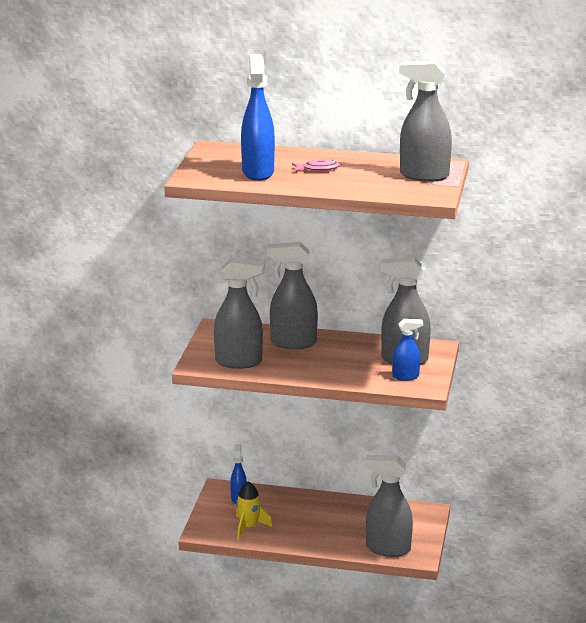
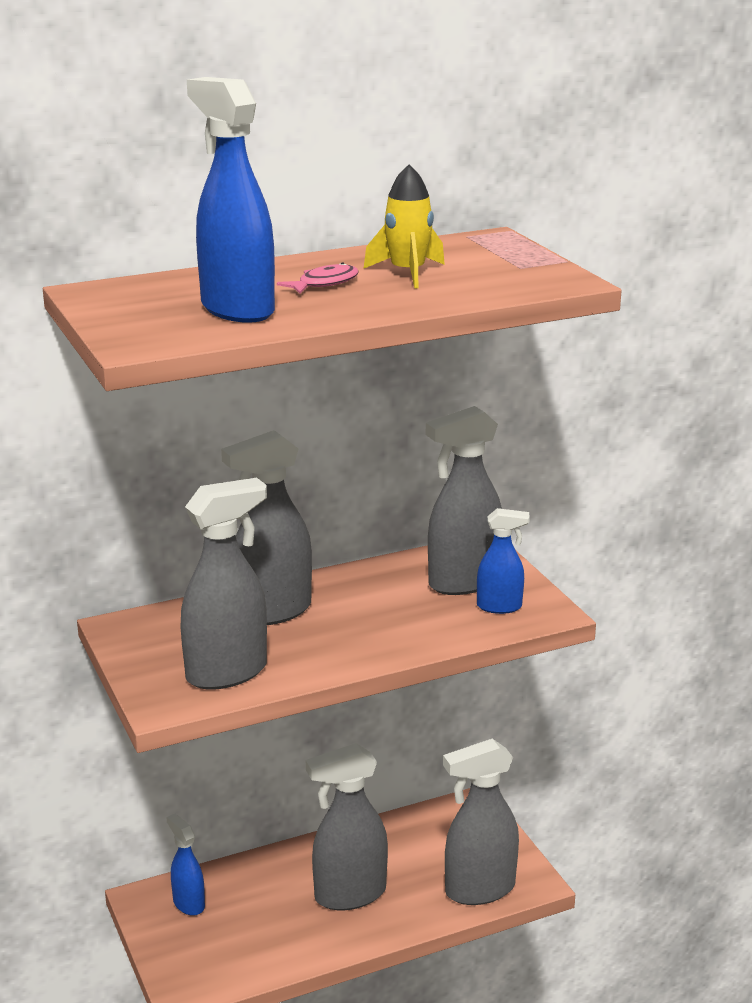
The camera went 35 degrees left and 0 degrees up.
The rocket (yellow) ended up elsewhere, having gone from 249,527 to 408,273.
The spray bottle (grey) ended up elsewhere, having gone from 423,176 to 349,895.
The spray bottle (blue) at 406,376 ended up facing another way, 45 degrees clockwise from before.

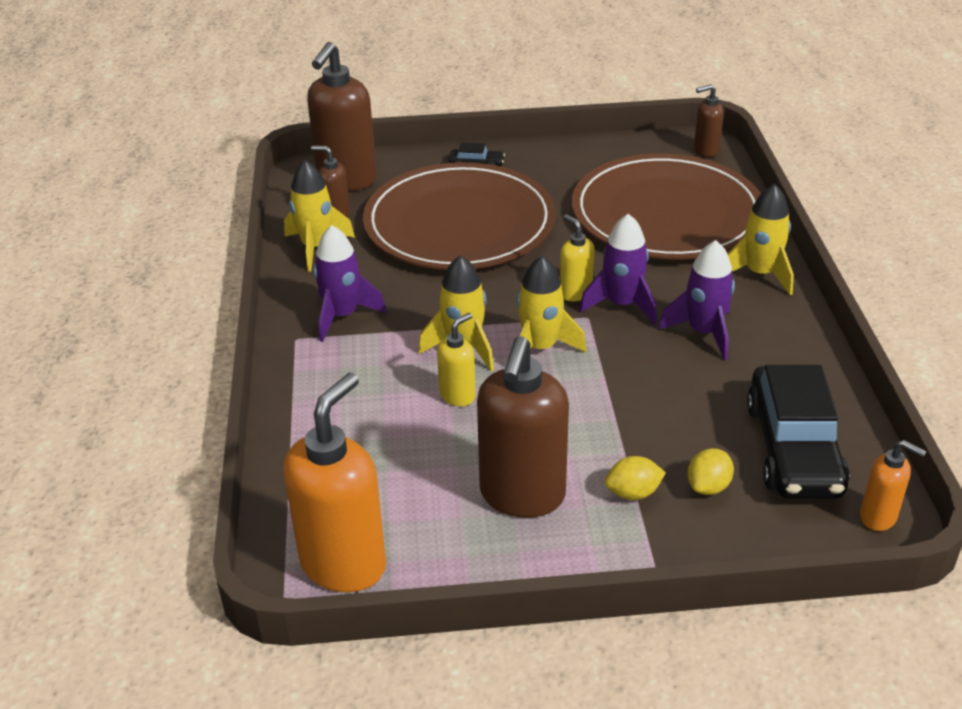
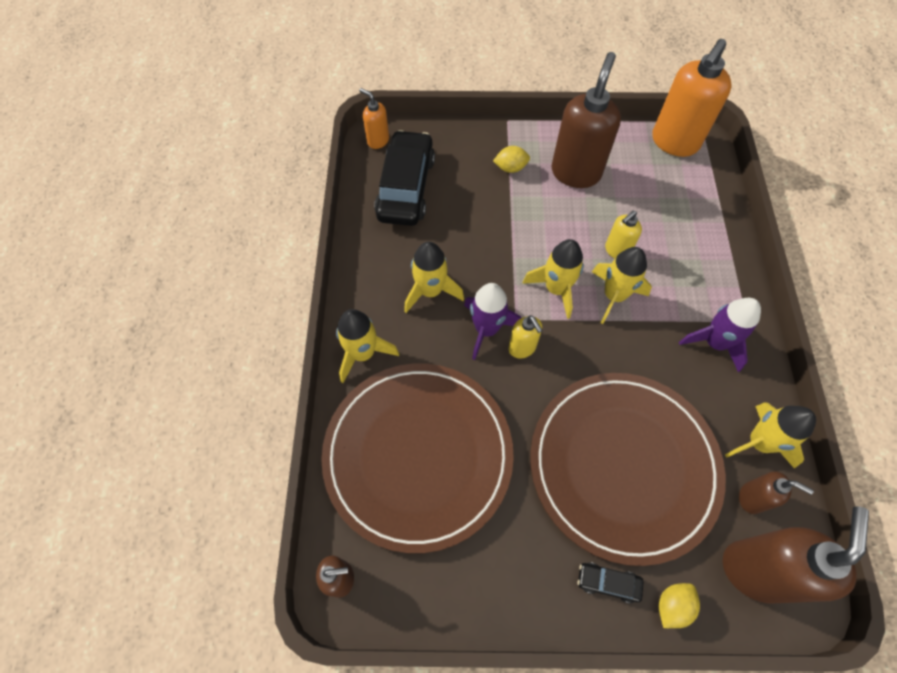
The camera went 175 degrees left and 25 degrees up.
The lemon (yellow) ended up elsewhere, having gone from 708,486 to 672,605.
What was the rocket (purple) at 704,332 turned into the rocket (yellow) at 430,291.

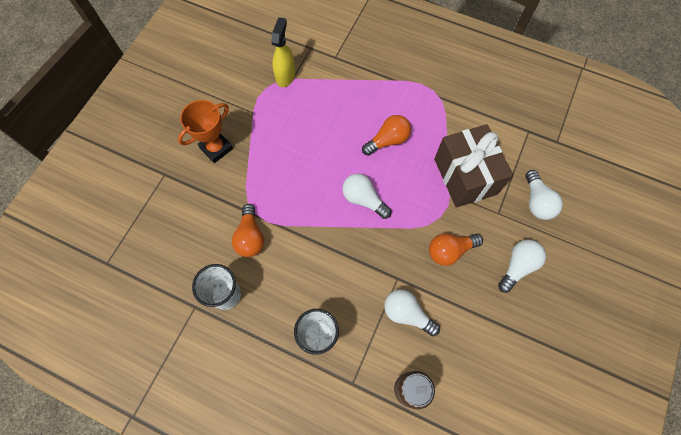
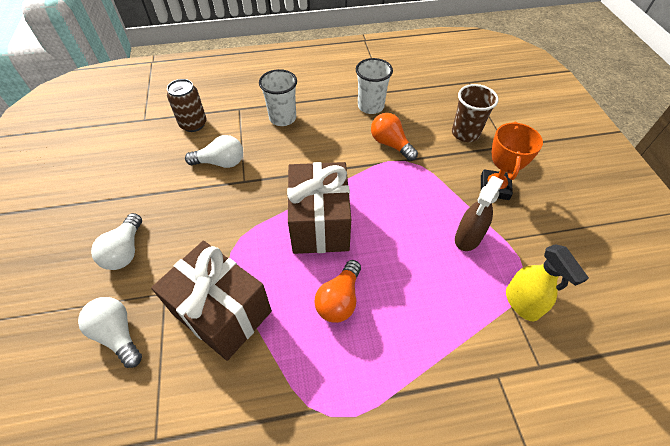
The camera went 145 degrees right and 15 degrees down.
The second view lost the light bulb (orange) at 449,251.
The second view gained the cup (brown) at 465,133.
The second view gained the spray bottle (brown) at 468,238.
Where the light bulb (white) stood at 363,199, the gift (brown) came to stand at 320,224.

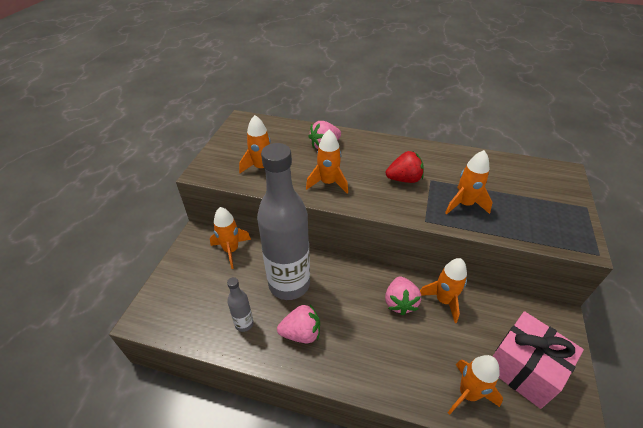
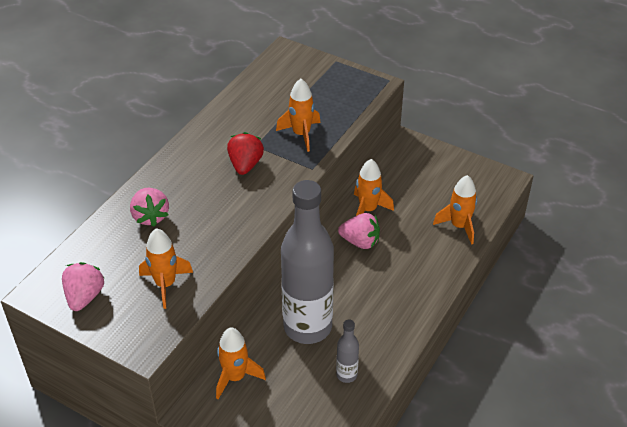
The camera went 75 degrees left and 0 degrees up.
The second view lost the rocket (orange) at 328,183.
The second view lost the gift (pink) at 523,368.
The strawberry (pink) ended up elsewhere, having gone from 301,333 to 84,297.

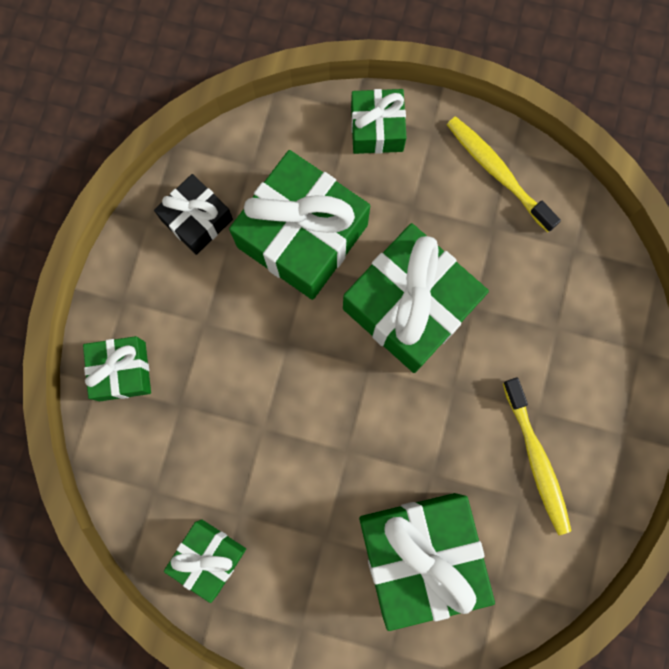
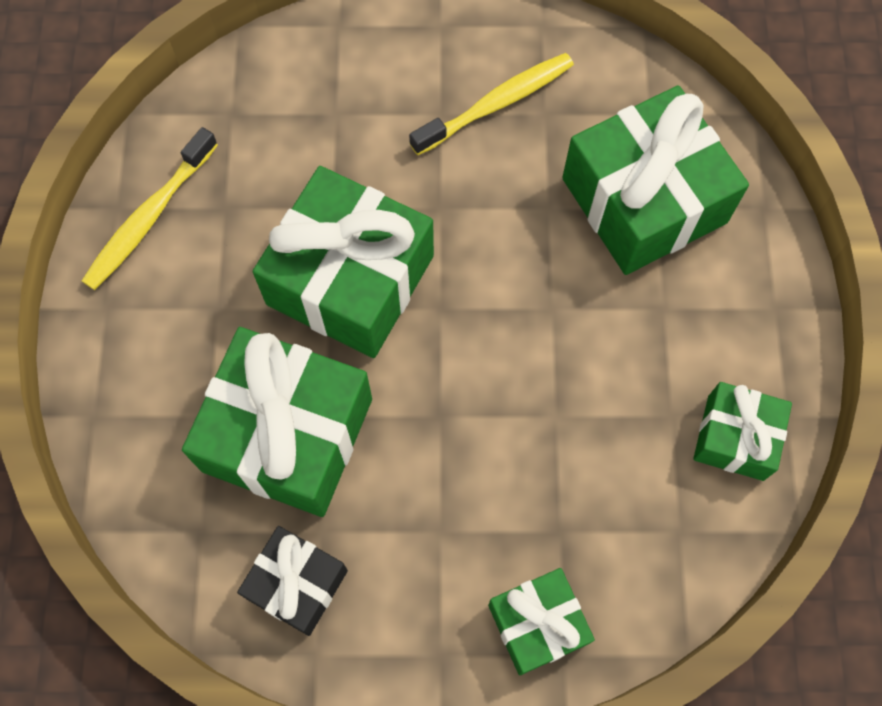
The camera went 105 degrees left and 10 degrees down.
The second view lost the gift (green) at 377,129.

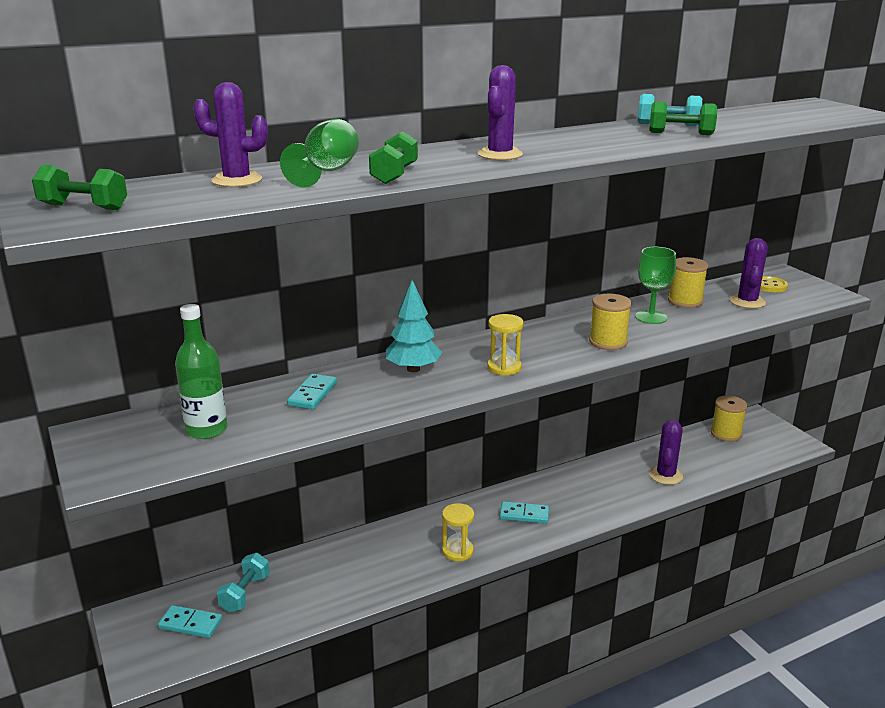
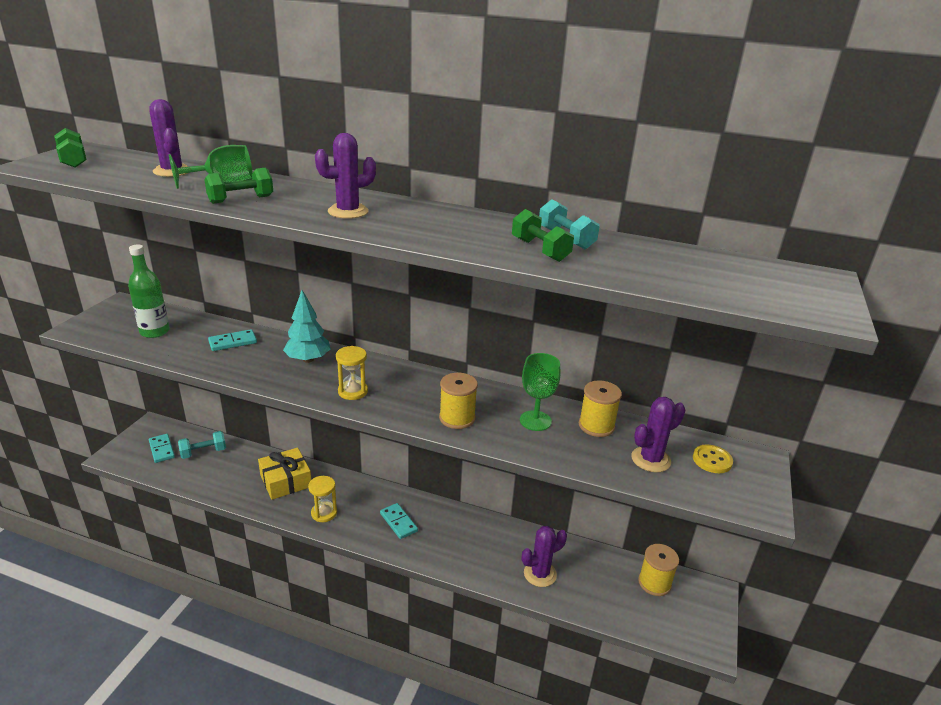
The camera went 45 degrees right and 5 degrees up.
The second view gained the gift (yellow) at 286,481.

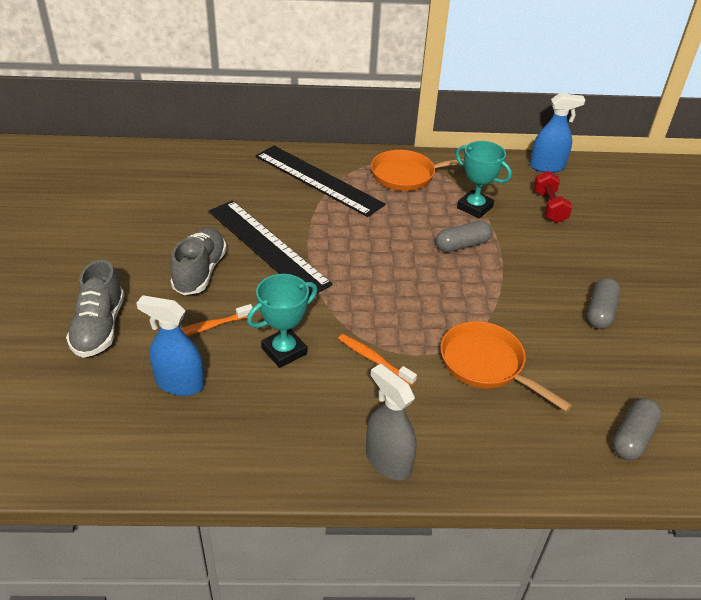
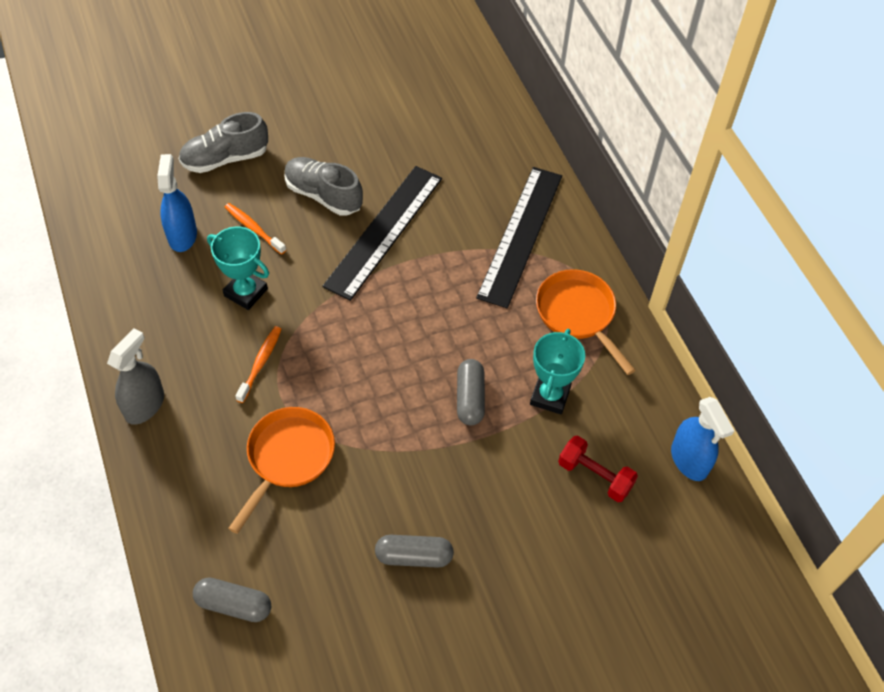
The camera went 70 degrees right and 15 degrees up.
The shoe (grey) at 200,272 ended up facing another way, 135 degrees counterclockwise from before.
The capsule (grey) at 462,245 ended up facing another way, 45 degrees clockwise from before.
The dumbbell (red) at 549,207 ended up facing another way, 60 degrees clockwise from before.

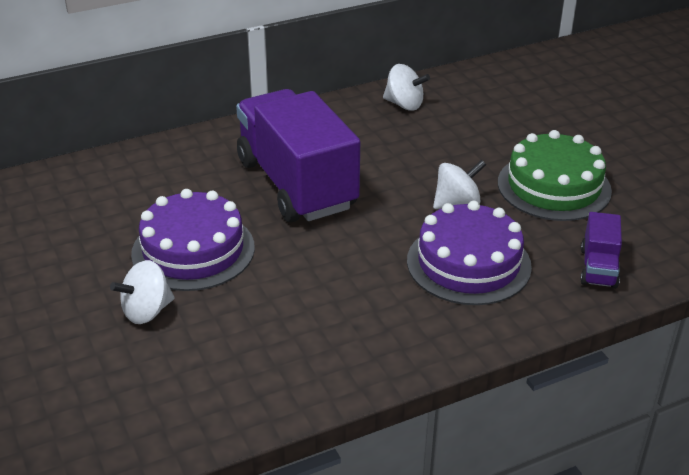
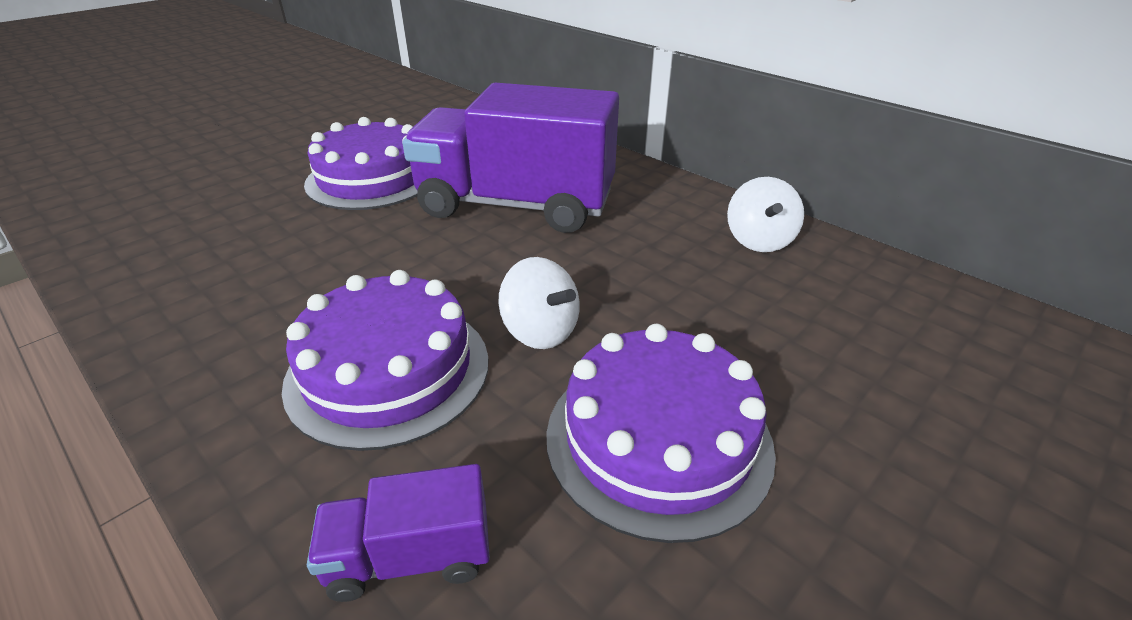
The camera went 70 degrees right and 0 degrees up.
The second view lost the spinning top (white) at 147,311.
What was the cake (green) at 554,186 turned into the cake (purple) at 658,439.
The truck (purple) at 296,184 ended up facing another way, 120 degrees counterclockwise from before.

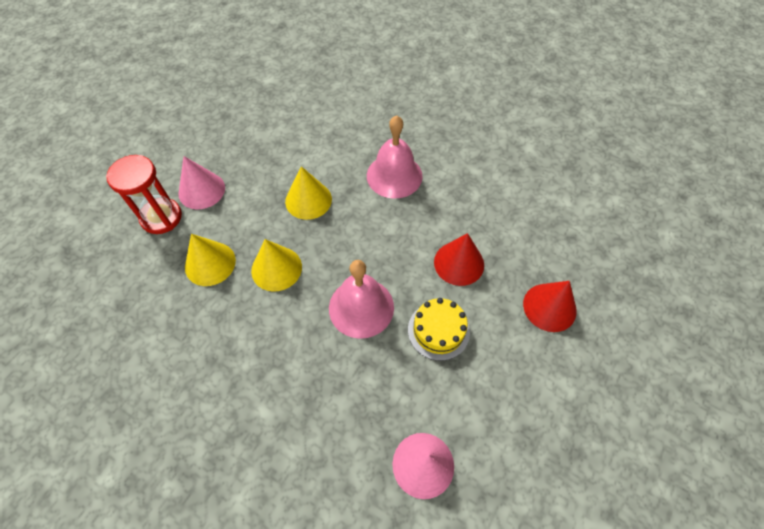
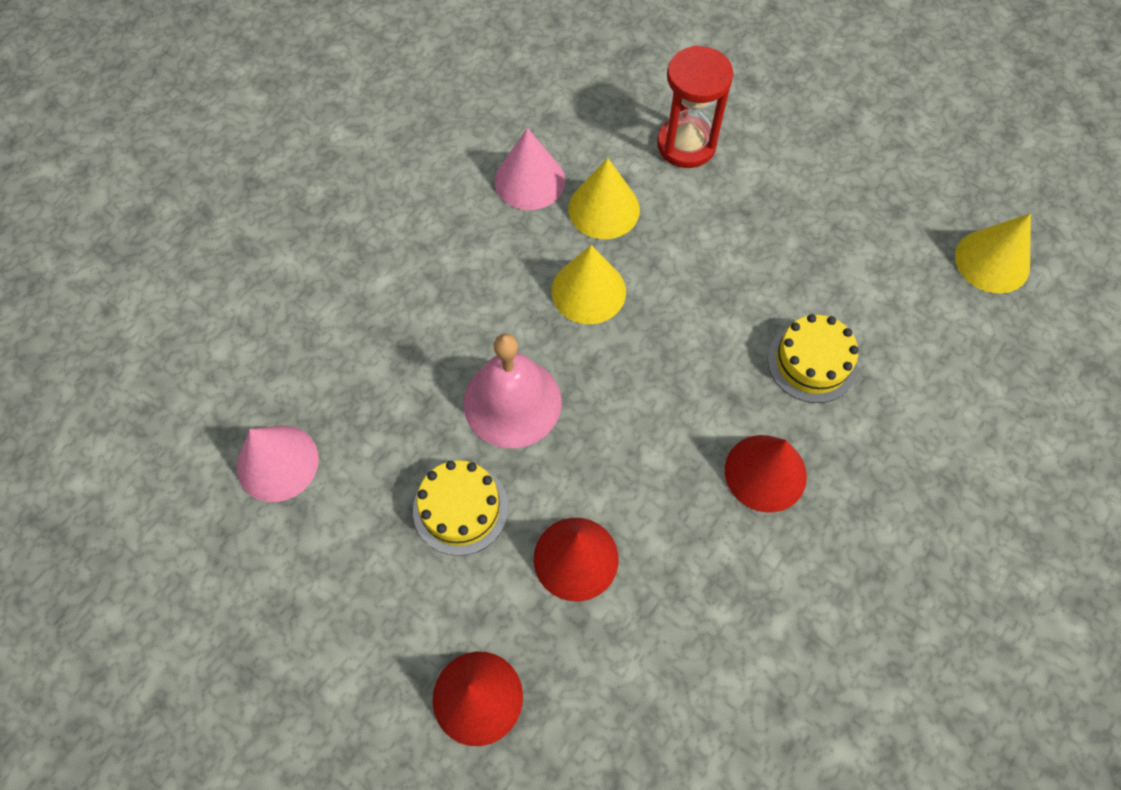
The camera went 95 degrees right and 5 degrees up.
The second view gained the cake (yellow) at 812,362.
The cone (pink) ended up elsewhere, having gone from 201,190 to 529,180.
The cone (yellow) ended up elsewhere, having gone from 308,200 to 992,261.
Where the bell (pink) stood at 394,175, the cone (red) came to stand at 765,473.

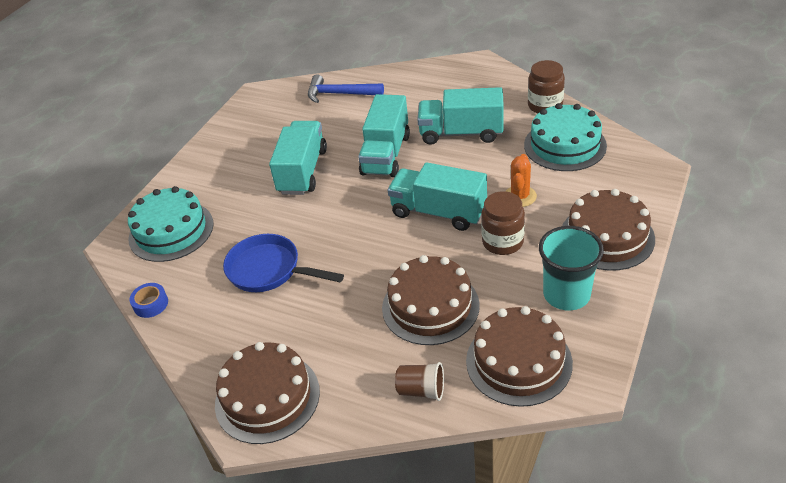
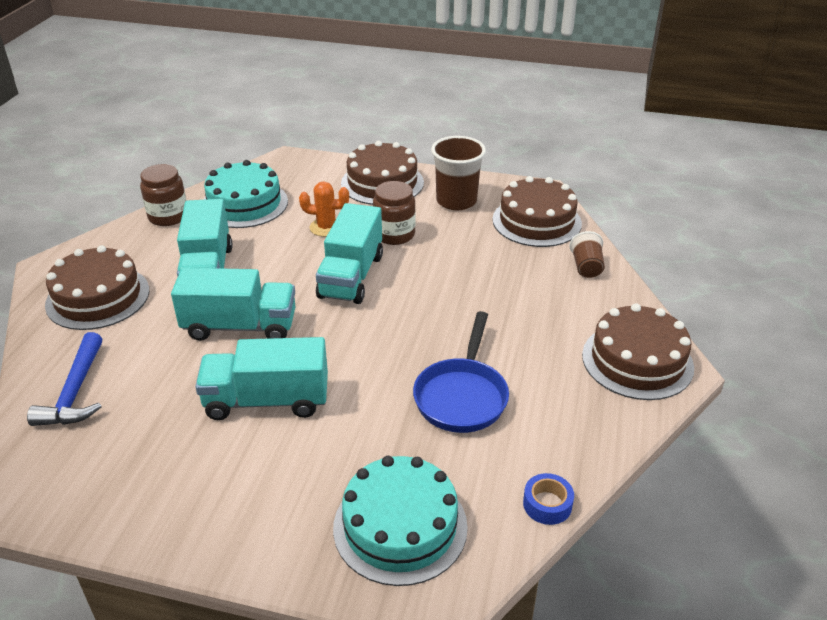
The camera went 105 degrees left and 5 degrees down.
The cake (brown) ended up elsewhere, having gone from 430,306 to 98,297.
What was the cup (turquoise) at 566,294 turned into the cup (brown) at 456,201.

